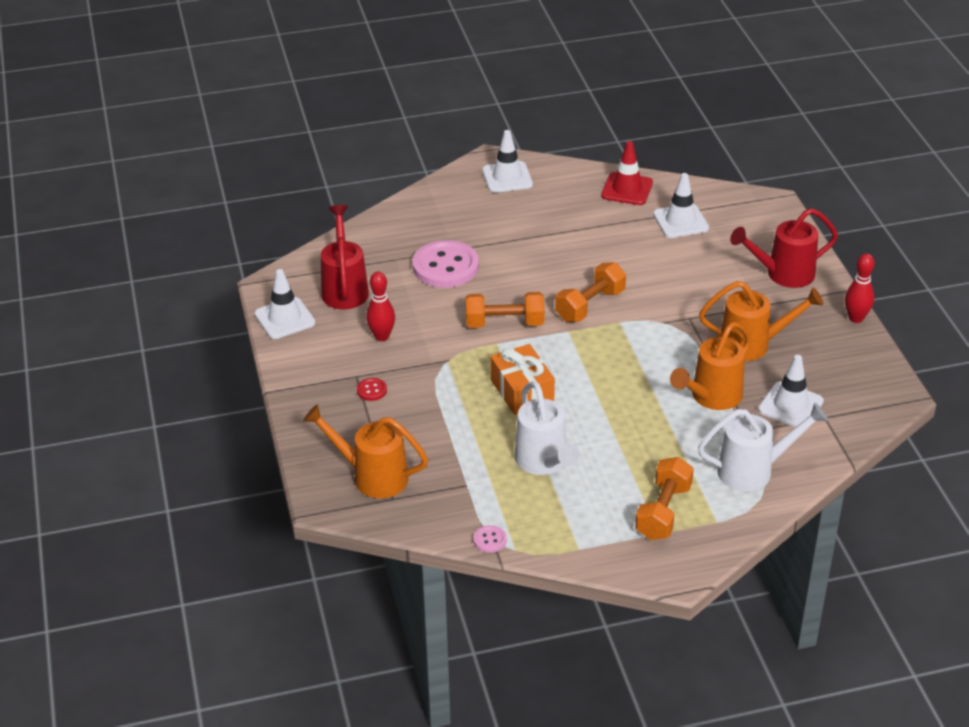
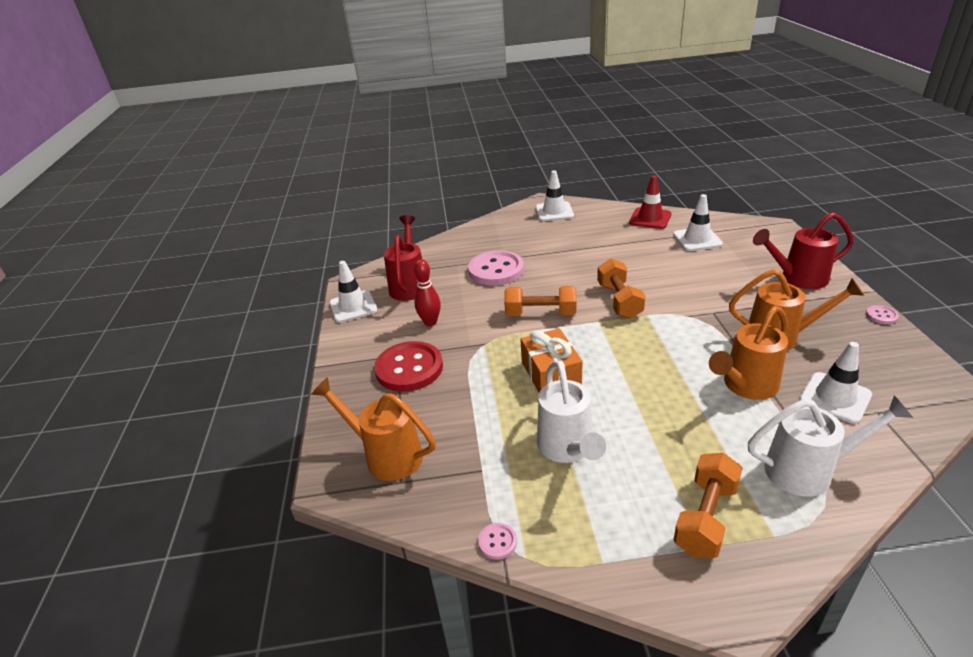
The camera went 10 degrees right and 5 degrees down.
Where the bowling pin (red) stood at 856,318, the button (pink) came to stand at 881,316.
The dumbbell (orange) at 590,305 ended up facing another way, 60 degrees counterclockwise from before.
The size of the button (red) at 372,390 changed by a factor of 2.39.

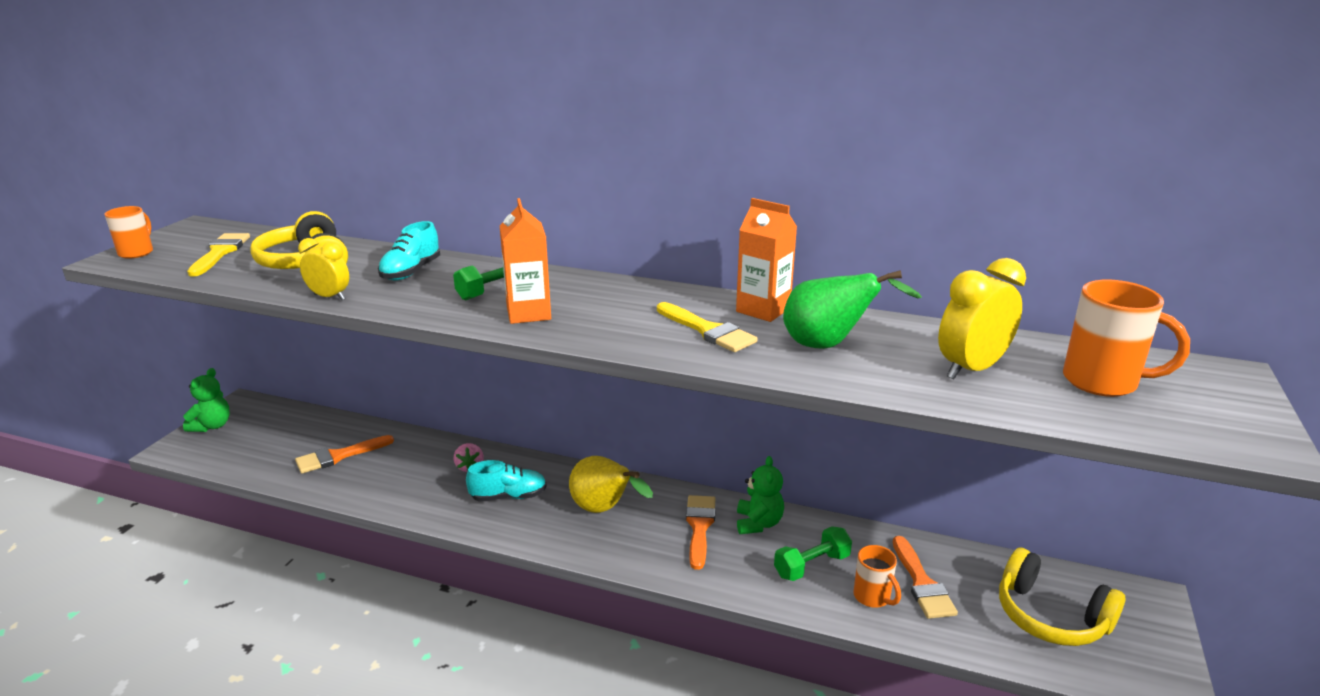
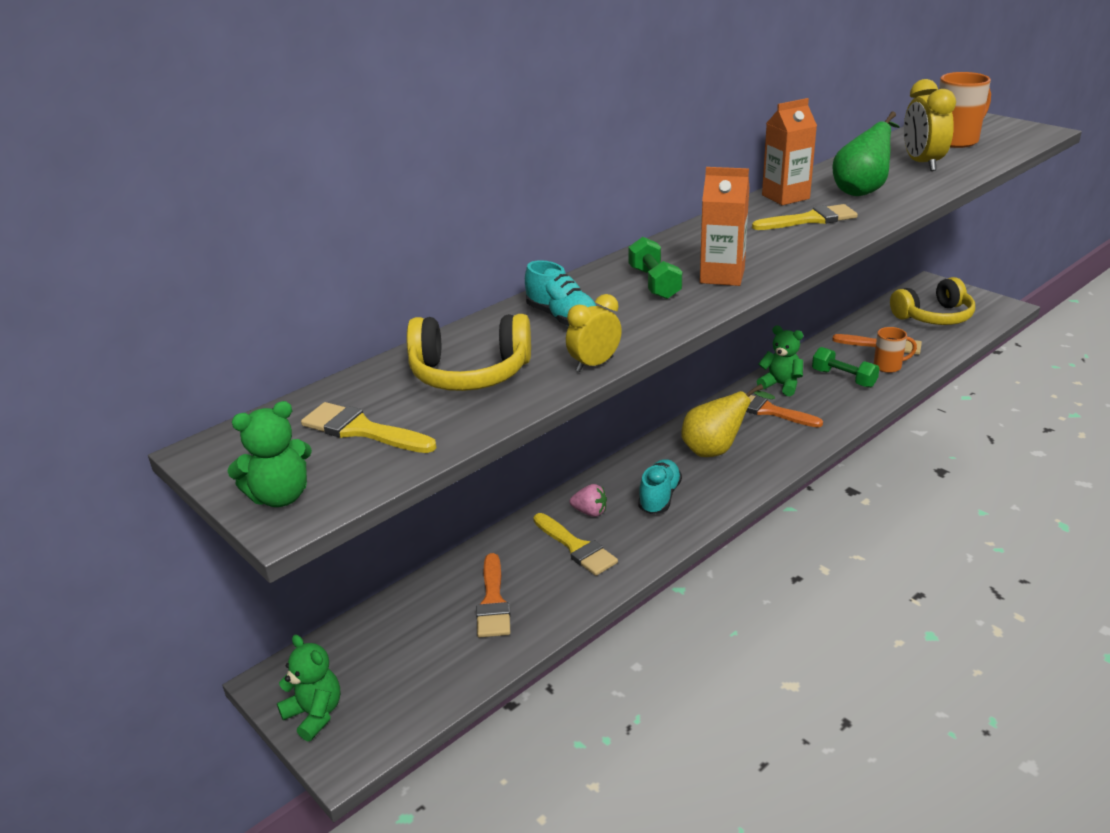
The camera went 60 degrees left and 5 degrees up.
The second view gained the brush (yellow) at 576,547.
Where the mug (orange) stood at 137,252, the teddy bear (green) came to stand at 280,496.
The dumbbell (green) at 812,566 ended up facing another way, 45 degrees counterclockwise from before.

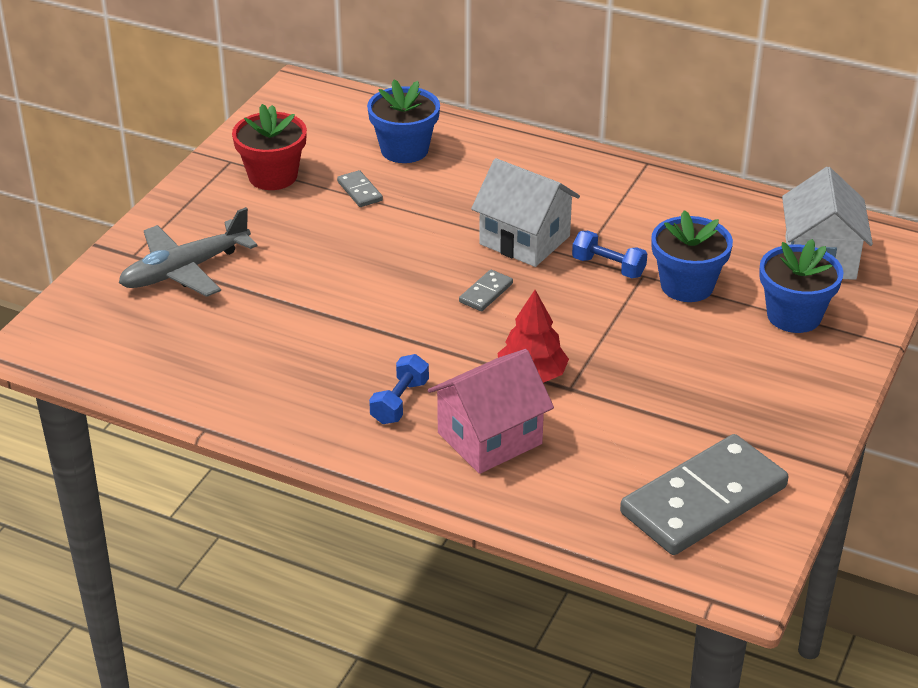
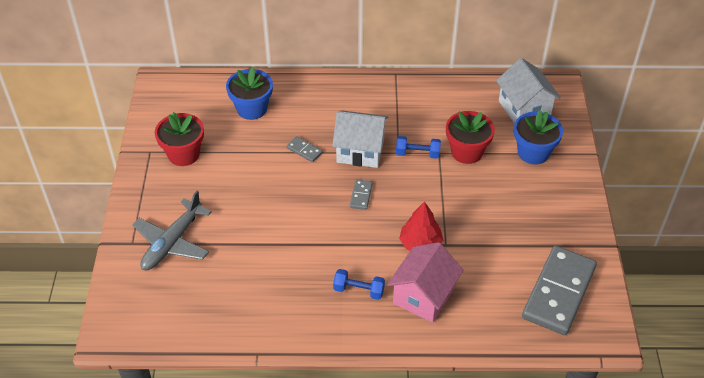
The camera went 25 degrees left and 10 degrees up.
The domino (grey) ended up elsewhere, having gone from 360,191 to 304,150.
What was the flower pot (blue) at 687,286 turned into the flower pot (red) at 467,152.
The dumbbell (blue) at 400,402 ended up facing another way, 75 degrees counterclockwise from before.

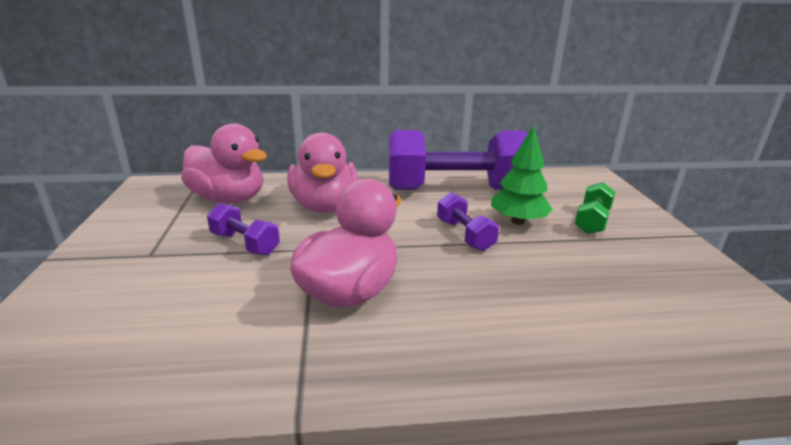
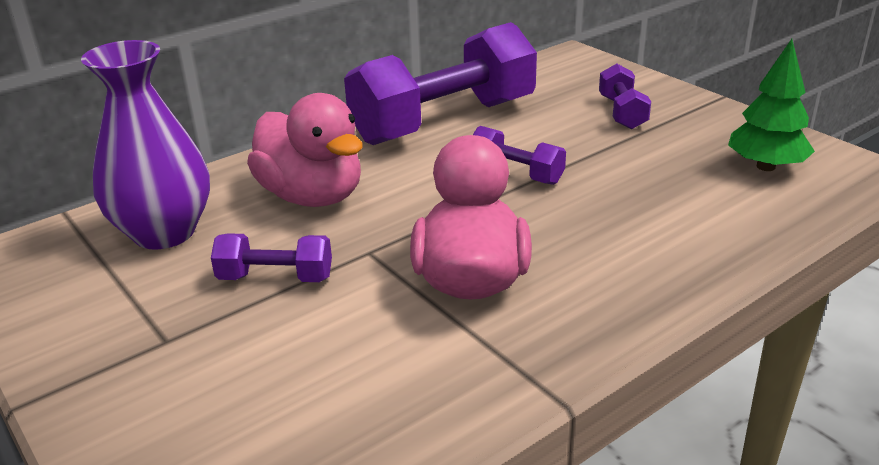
The camera went 30 degrees left and 5 degrees up.
The tree (green) ended up elsewhere, having gone from 518,221 to 766,166.
Where the duck (pink) stood at 229,199, the vase (purple) came to stand at 164,232.
What was the dumbbell (green) at 592,221 turned into the dumbbell (purple) at 622,113.

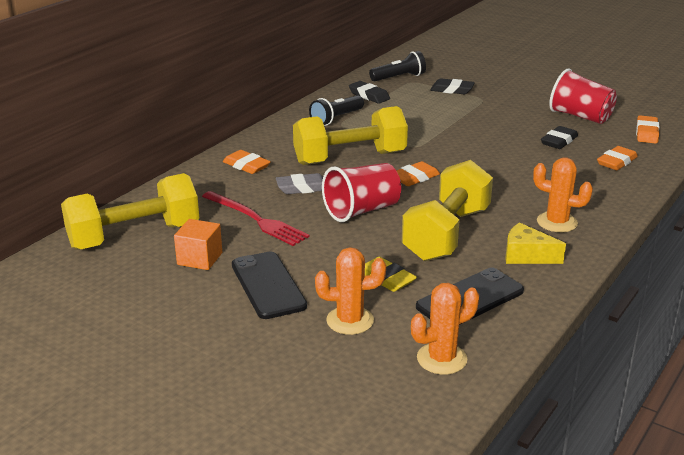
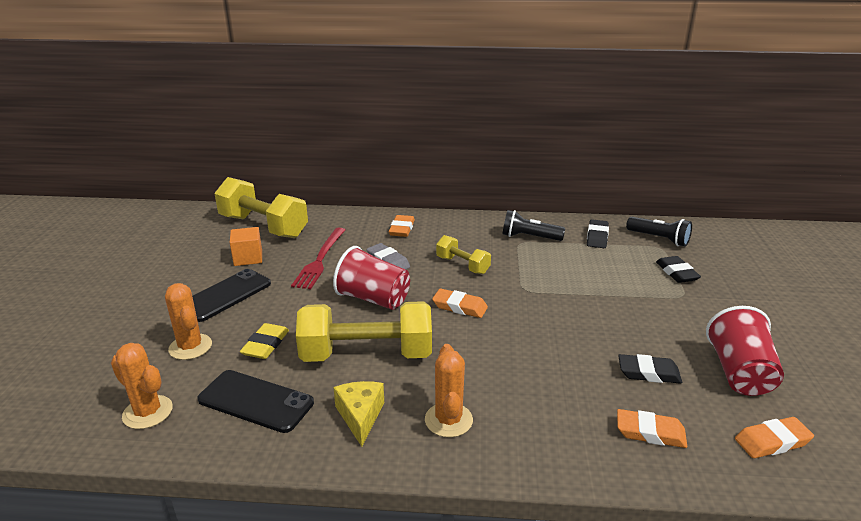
The camera went 60 degrees right and 0 degrees up.
The size of the dumbbell (yellow) at 350,158 changed by a factor of 0.53.

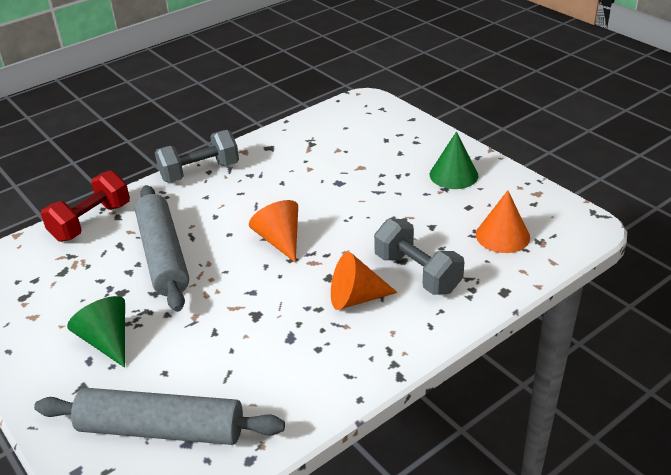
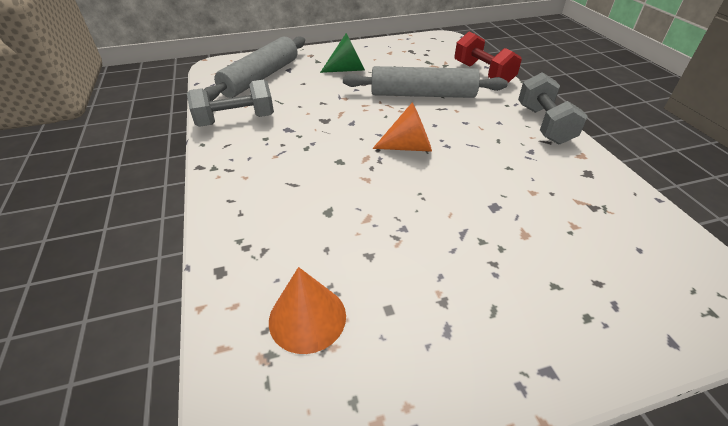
The camera went 110 degrees right and 5 degrees up.
The second view lost the cone (orange) at 356,298.
The second view lost the cone (green) at 453,175.
The dumbbell (grey) ended up elsewhere, having gone from 417,273 to 236,120.

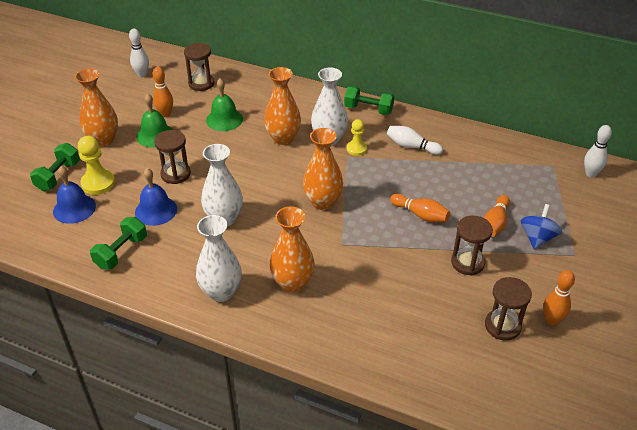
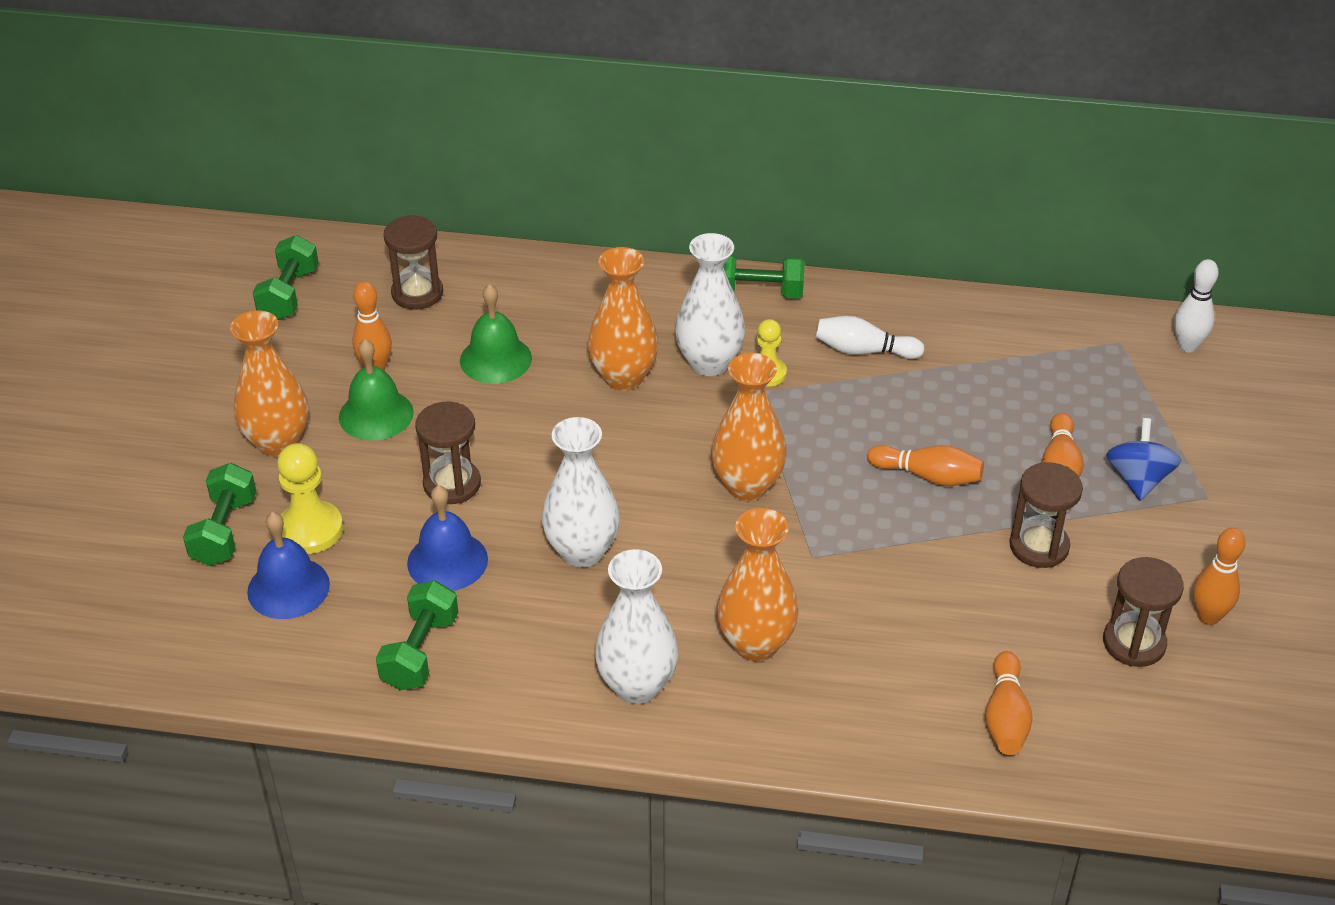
The camera went 15 degrees left and 0 degrees up.
The second view gained the bowling pin (orange) at 1005,717.
Where the bowling pin (white) stood at 142,75, the dumbbell (green) came to stand at 289,294.

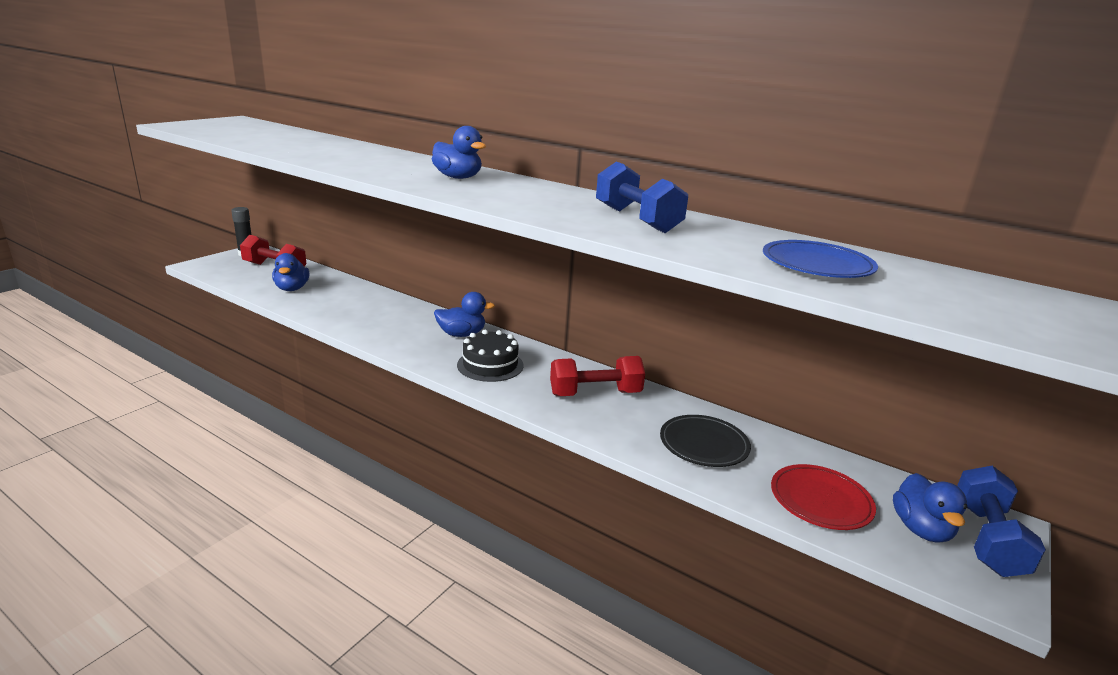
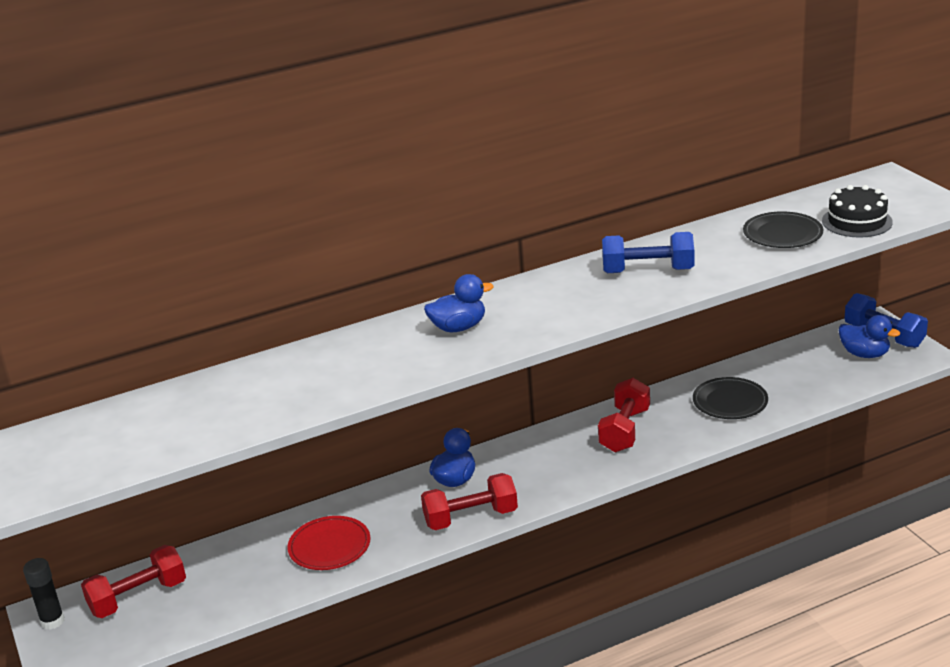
The camera went 55 degrees left and 5 degrees up.
The second view lost the duck (blue) at 292,289.
The second view gained the dumbbell (red) at 471,518.
The cake (black) ended up elsewhere, having gone from 490,365 to 857,221.
The plate (red) ended up elsewhere, having gone from 820,500 to 329,547.
What was the plate (blue) at 817,265 turned into the plate (black) at 782,234.

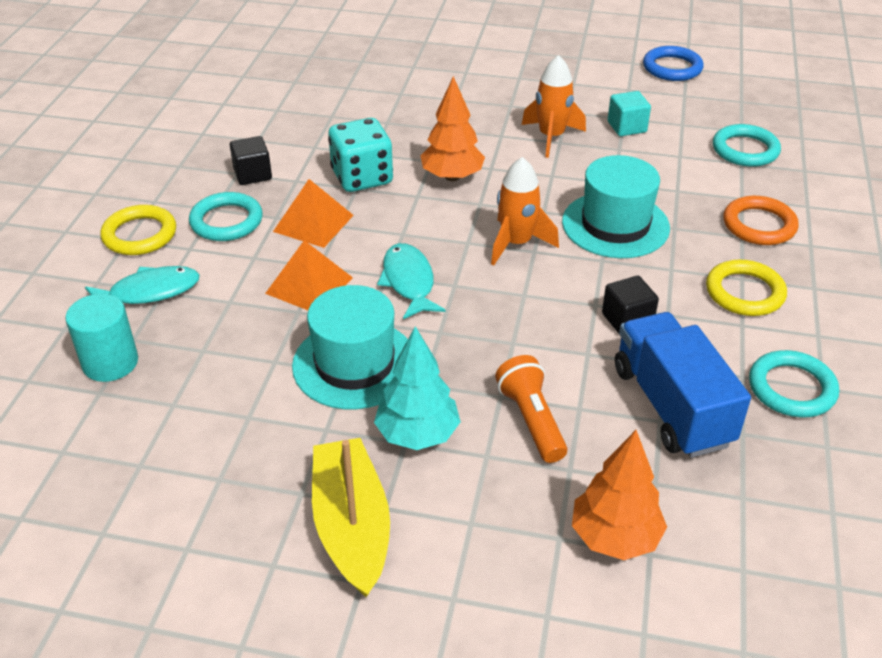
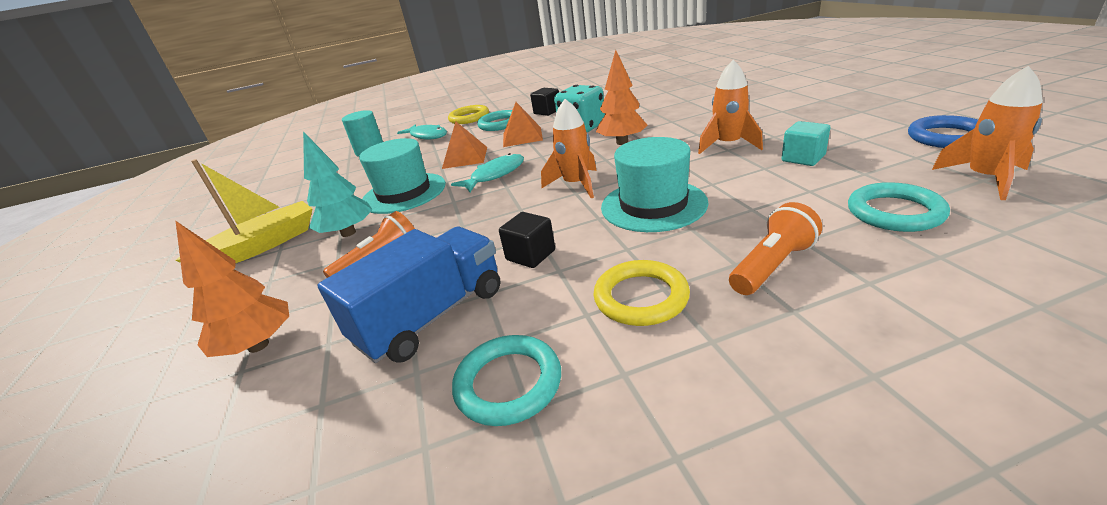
The camera went 65 degrees right and 10 degrees down.
The second view gained the rocket (orange) at 985,178.
Where the ring (orange) stood at 759,225, the flashlight (orange) came to stand at 772,266.

